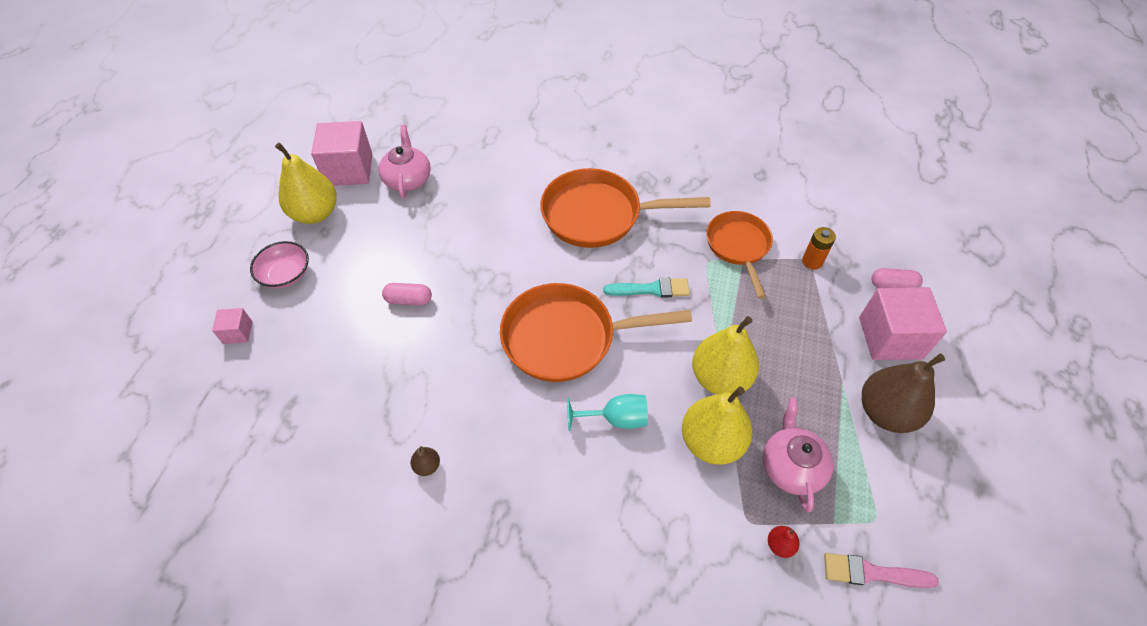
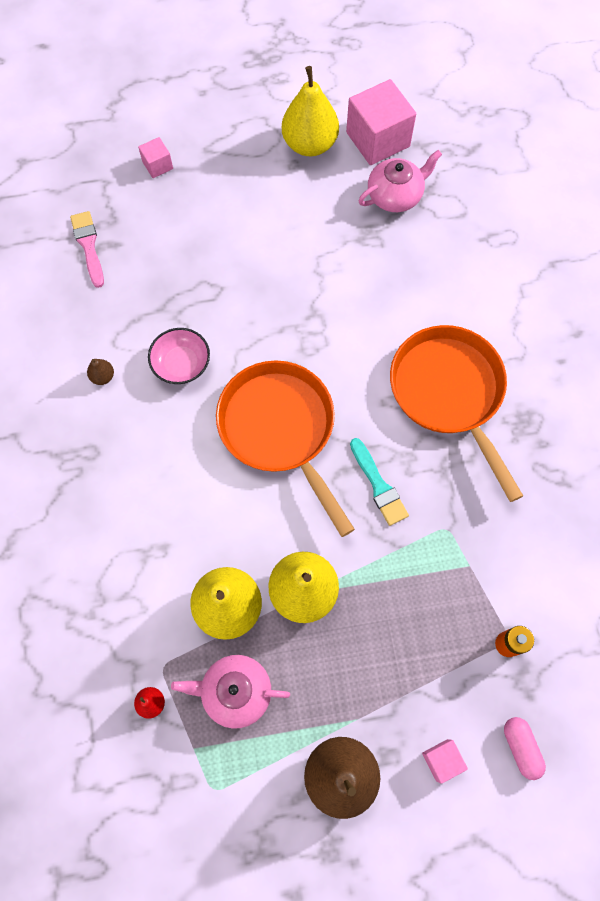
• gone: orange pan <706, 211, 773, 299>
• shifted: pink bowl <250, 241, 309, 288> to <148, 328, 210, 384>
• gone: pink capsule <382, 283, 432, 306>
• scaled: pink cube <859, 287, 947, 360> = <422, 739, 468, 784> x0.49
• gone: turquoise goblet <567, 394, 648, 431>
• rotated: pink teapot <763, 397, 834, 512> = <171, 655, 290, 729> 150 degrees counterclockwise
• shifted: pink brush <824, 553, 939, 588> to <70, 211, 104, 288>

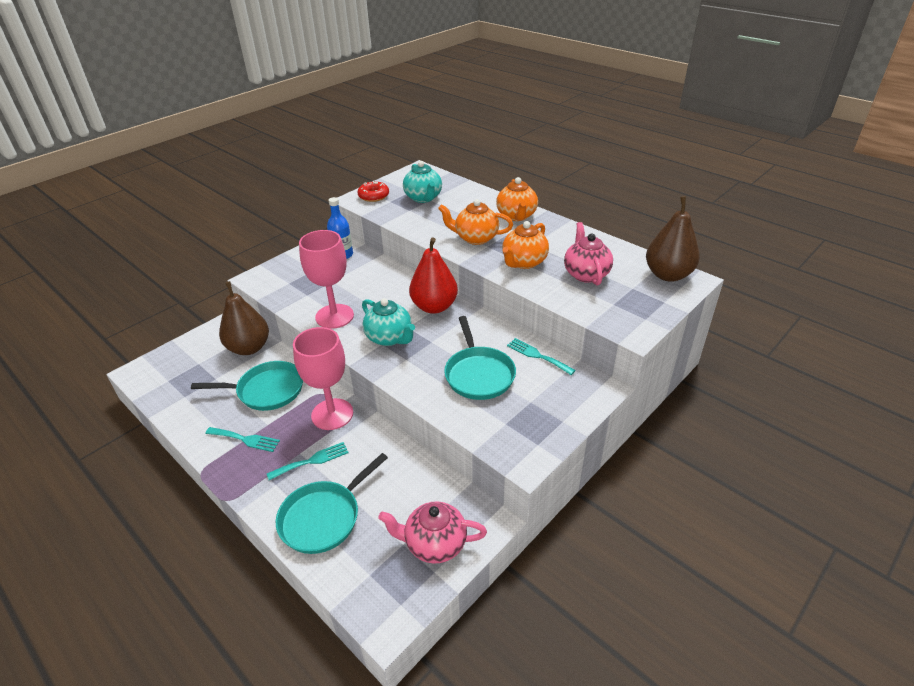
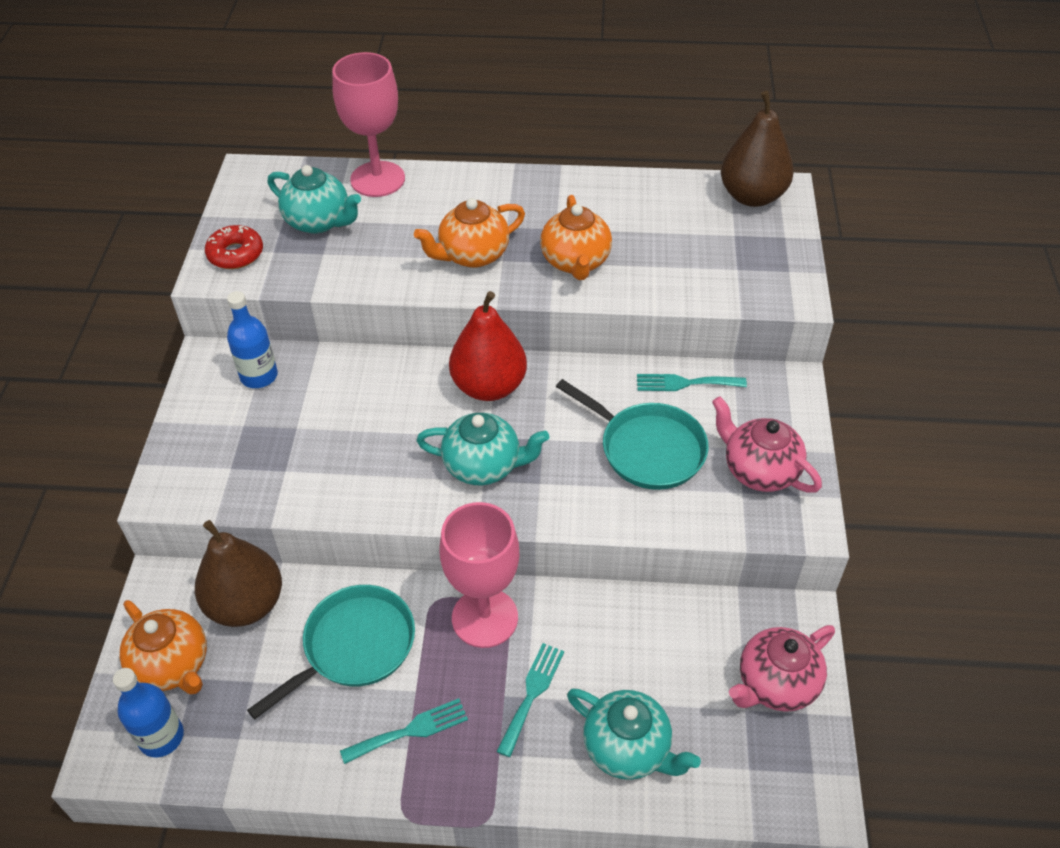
• shifted: orange teapot <496, 177, 538, 221> to <120, 600, 207, 694>
• shifted: pink teapot <564, 222, 613, 285> to <712, 396, 822, 493>
• shifted: pink goblet <299, 230, 354, 329> to <332, 52, 405, 197>
• swapped: turquoise pan <276, 453, 388, 554> to turquoise teapot <567, 688, 701, 780>
• new: blue bottle <113, 668, 184, 758>

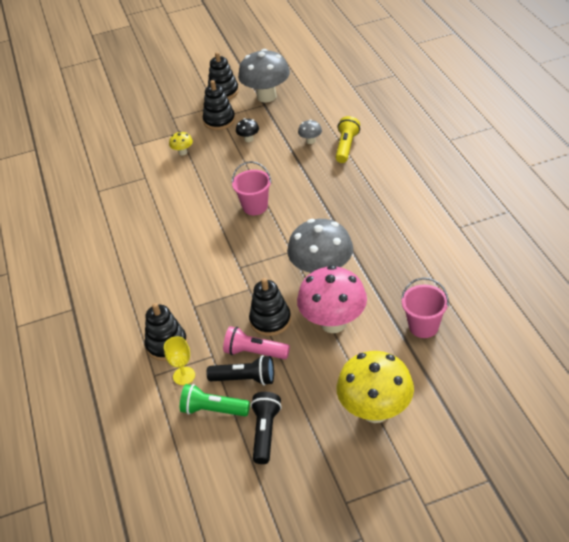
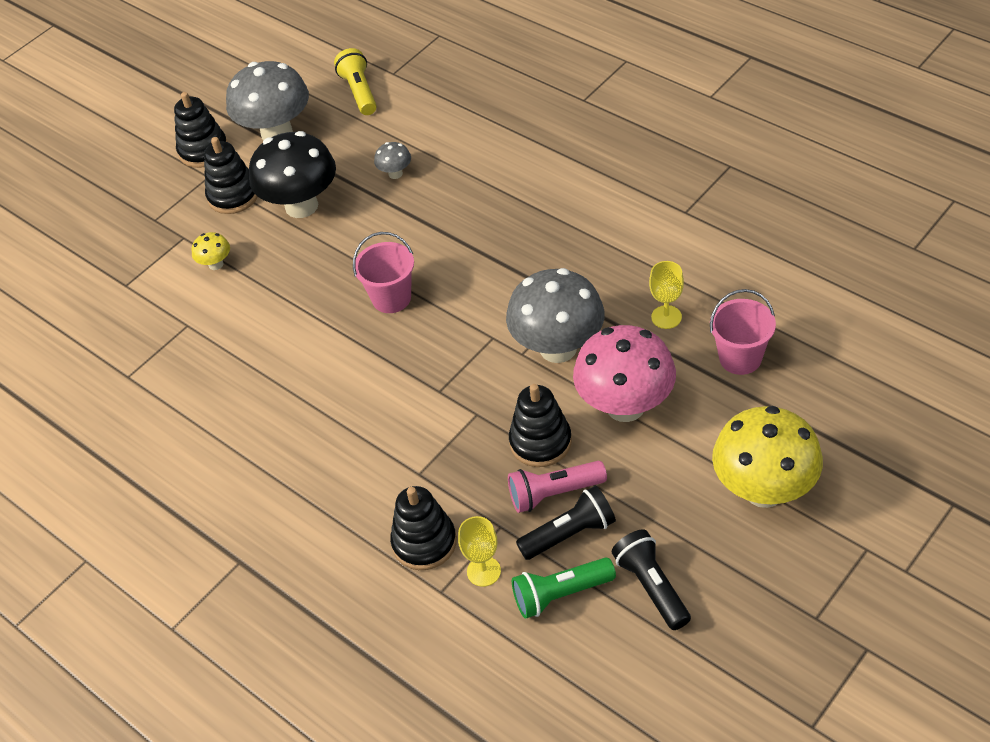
• shifted: yellow flashlight <335, 116, 360, 163> to <334, 48, 377, 115>
• scaled: black mushroom <236, 118, 259, 142> = <249, 131, 336, 218> x2.29
• new: yellow goblet <649, 261, 684, 329>

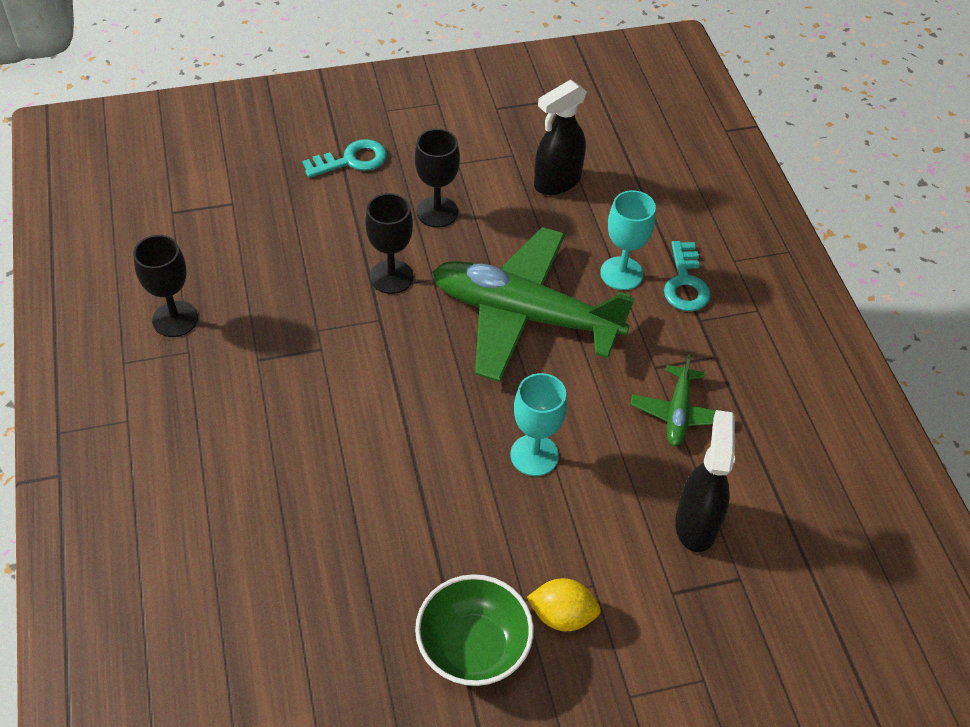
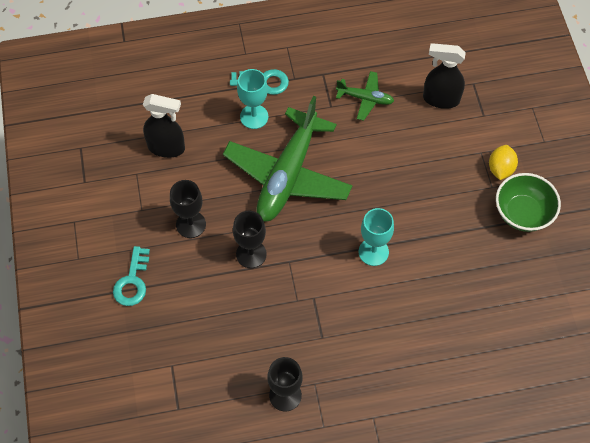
• rotated: black spray bottle <534, 80, 587, 195> = <143, 94, 185, 158> 45 degrees counterclockwise
• rotated: turquoise key <302, 139, 387, 178> = <113, 246, 150, 306> 150 degrees counterclockwise
• shifted: turquoise goblet <511, 373, 567, 476> to <359, 208, 394, 266>

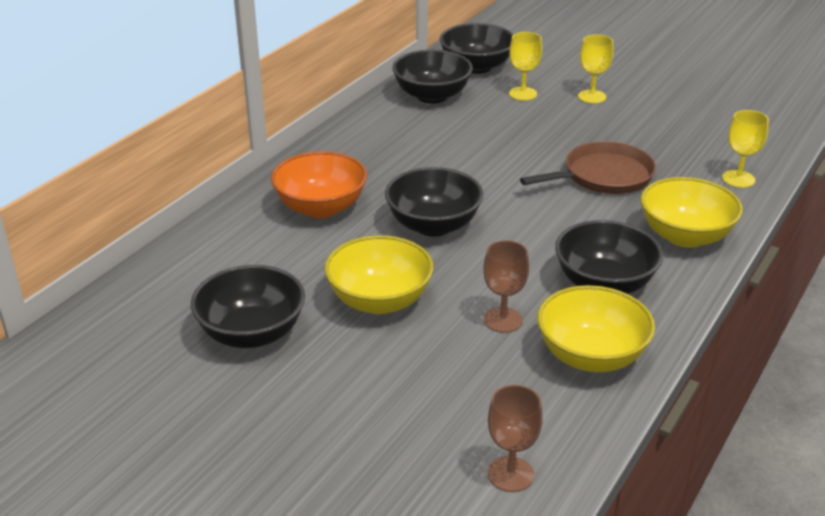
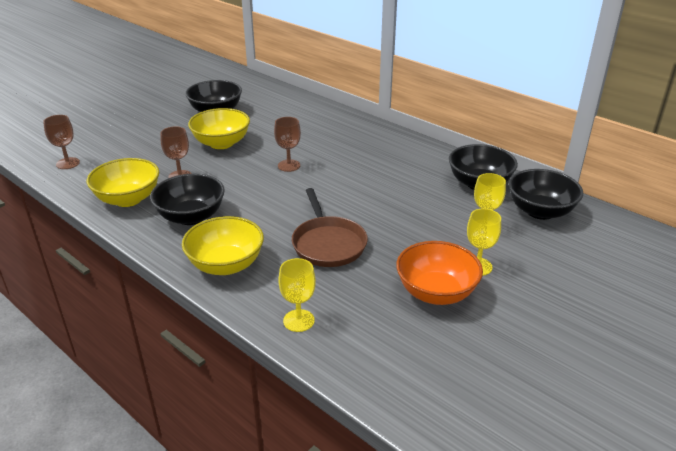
• shifted: orange bowl <271, 151, 367, 218> to <396, 241, 483, 305>
• swapped: black bowl <385, 167, 483, 236> to brown goblet <274, 117, 301, 172>

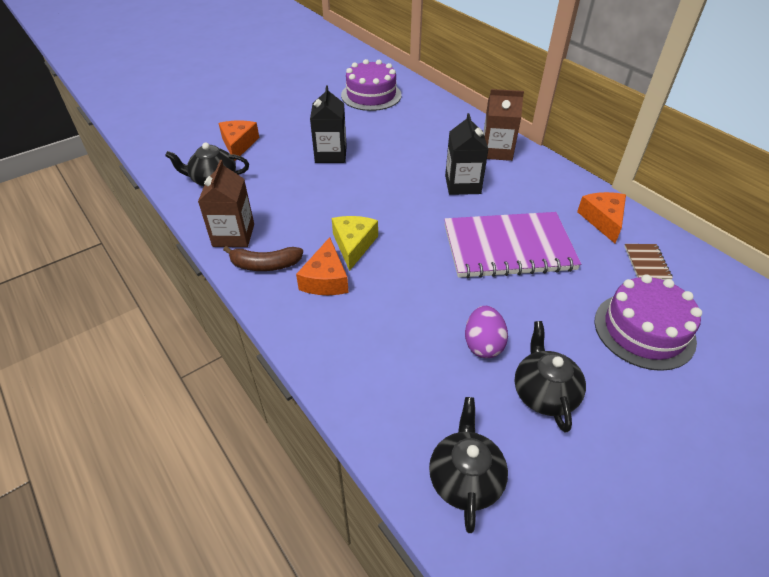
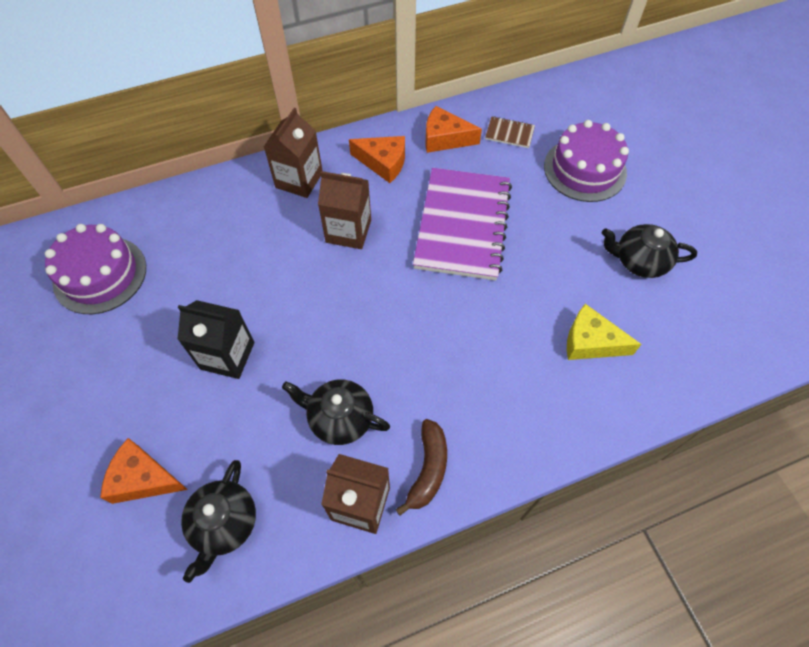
• repainted: black carton <445, 113, 489, 195> to brown carton <318, 171, 371, 249>
• shifted: yellow cheese <332, 216, 378, 271> to <567, 304, 642, 360>
• shifted: orange cheese <296, 237, 349, 295> to <349, 136, 405, 183>
• gone: purple egg <465, 306, 508, 358>
• shifted: black teapot <429, 397, 508, 533> to <282, 379, 390, 445>

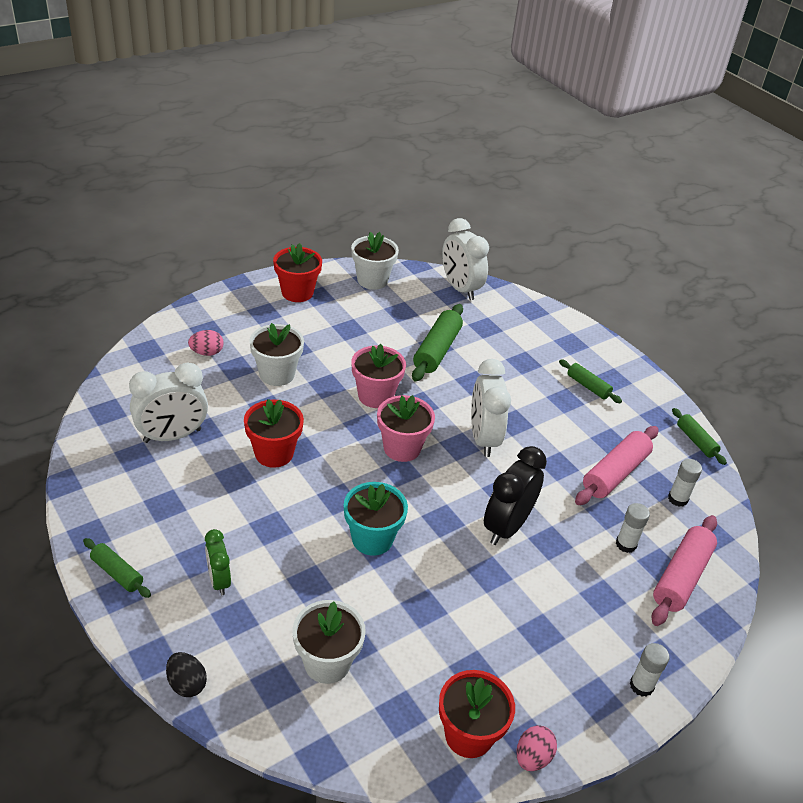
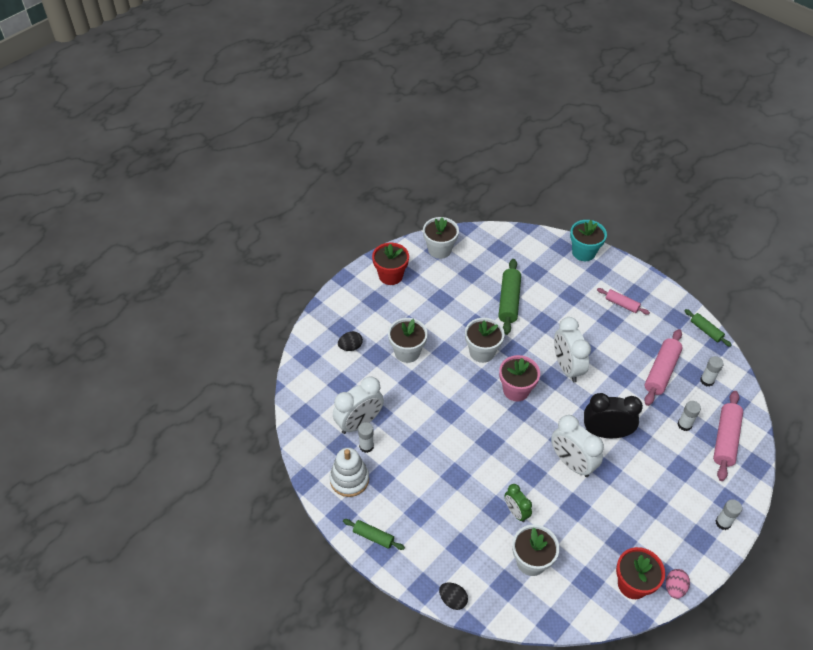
• shifted: white clock <442, 218, 489, 300> to <551, 415, 604, 477>
• repainted: pink egg <188, 330, 224, 356> to black egg <338, 331, 363, 351>
• repainted: pink flower pot <351, 344, 406, 408> to white flower pot <465, 318, 505, 363>
• repainted: green rolling pin <559, 359, 622, 403> to pink rolling pin <597, 288, 650, 315>
• gone: red flower pot <244, 399, 304, 468>
• rotated: black clock <484, 446, 547, 545> = <584, 393, 643, 438> 75 degrees clockwise
• shifted: turquoise flower pot <344, 482, 408, 556> to <570, 220, 607, 261>
• shifted: green clock <205, 529, 231, 595> to <505, 484, 532, 522>
• new: white glue stick <358, 422, 374, 453>
• new: white stacking toy <330, 448, 369, 497>

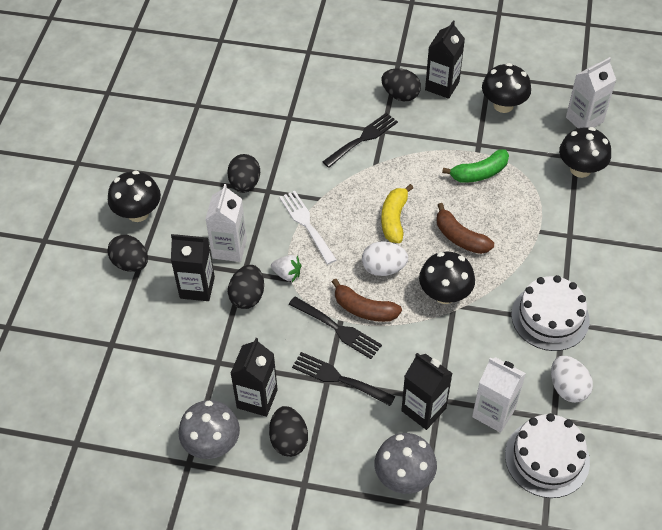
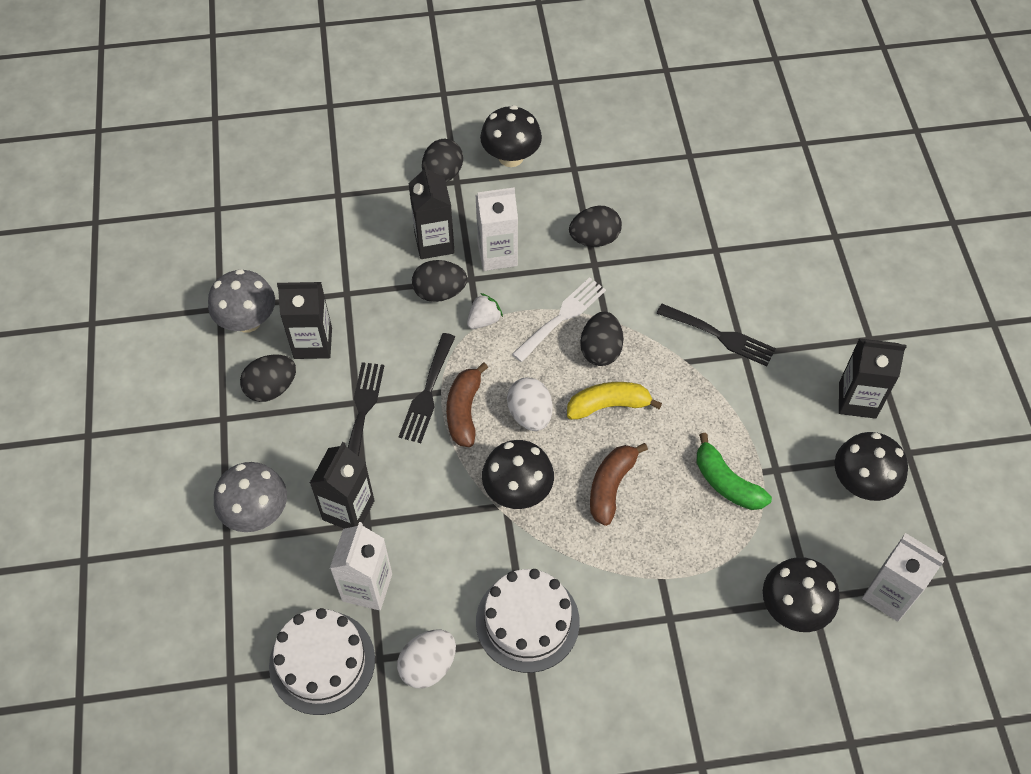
• shifted: black egg <381, 68, 421, 101> to <580, 312, 624, 366>
• rotated: white strawberry <271, 255, 301, 282> = <467, 293, 503, 329> 135 degrees counterclockwise

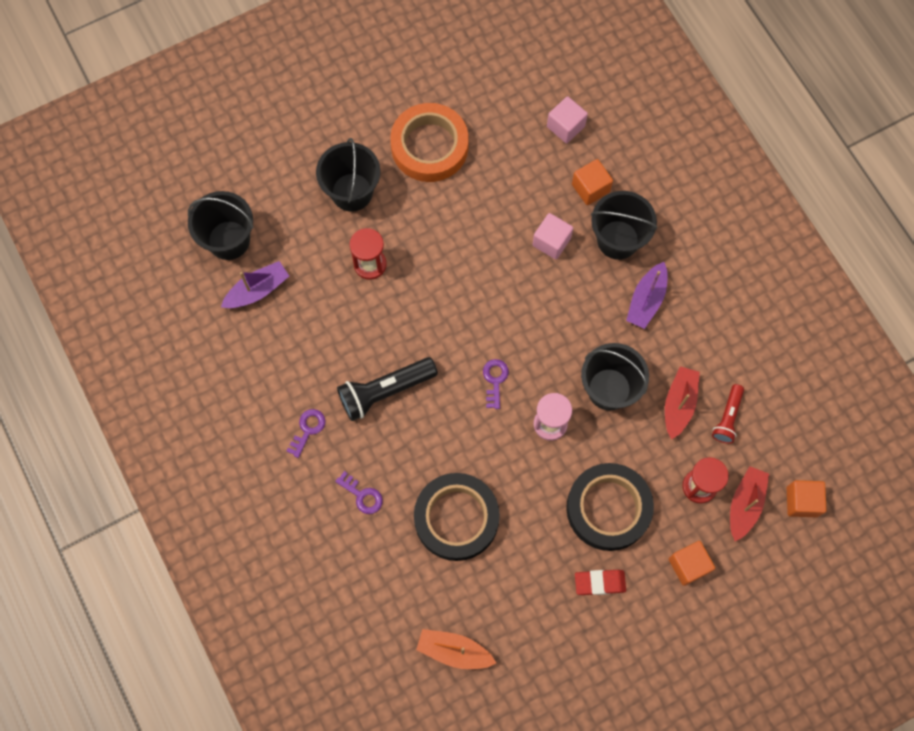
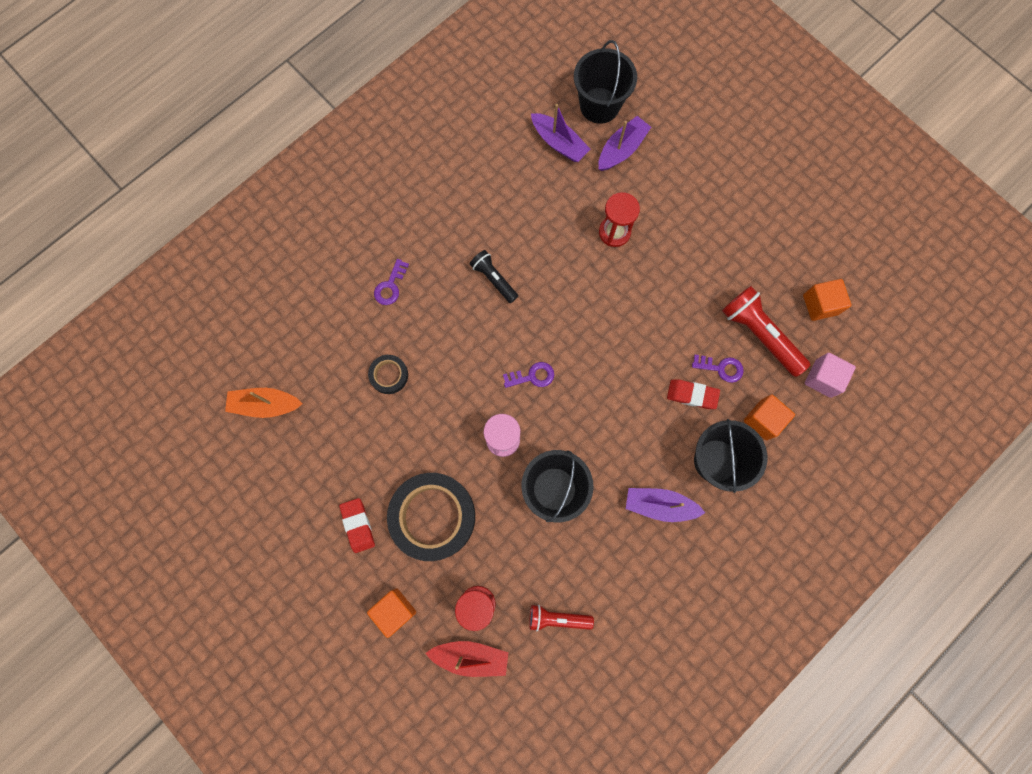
• gone: orange tape <390, 103, 469, 182>
• gone: black bucket <316, 138, 380, 212>
• swapped: pink cube <532, 213, 573, 259> to red eraser <667, 379, 720, 409>
• scaled: black flashlight <337, 357, 438, 421> = <470, 250, 518, 303> x0.60
• gone: red boat <665, 366, 700, 440>
• shifted: purple key <287, 409, 326, 458> to <692, 355, 744, 383>
• scaled: black tape <414, 473, 500, 561> = <368, 355, 408, 394> x0.47
• shifted: orange cube <787, 480, 827, 517> to <803, 279, 852, 321>
• rotated: orange boat <416, 629, 496, 669> = <225, 388, 303, 418> 90 degrees counterclockwise
• new: purple boat <598, 116, 651, 171>
• new: red flashlight <722, 286, 810, 377>

